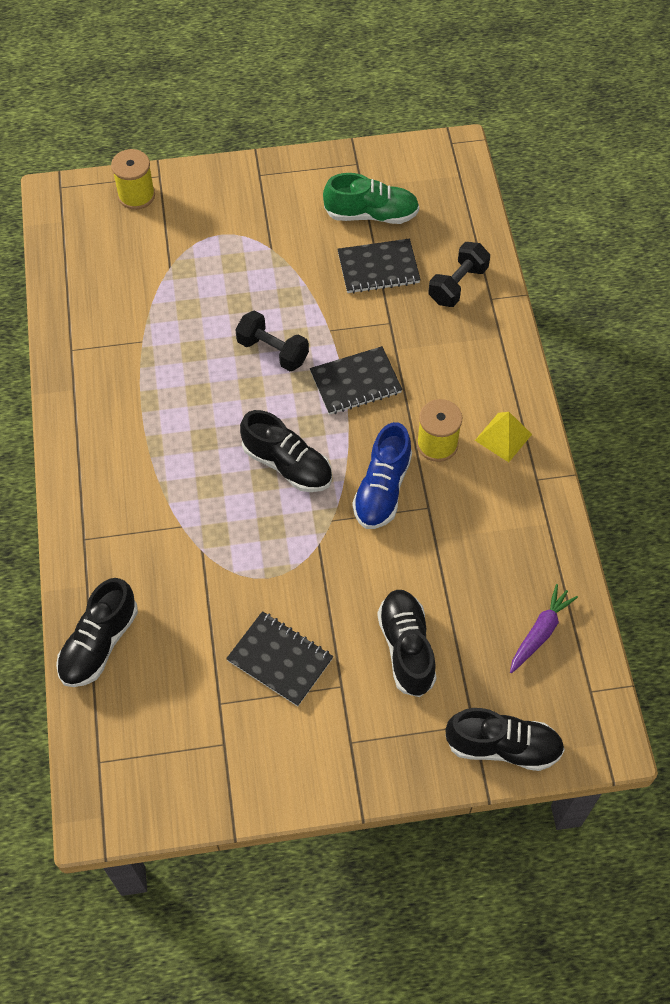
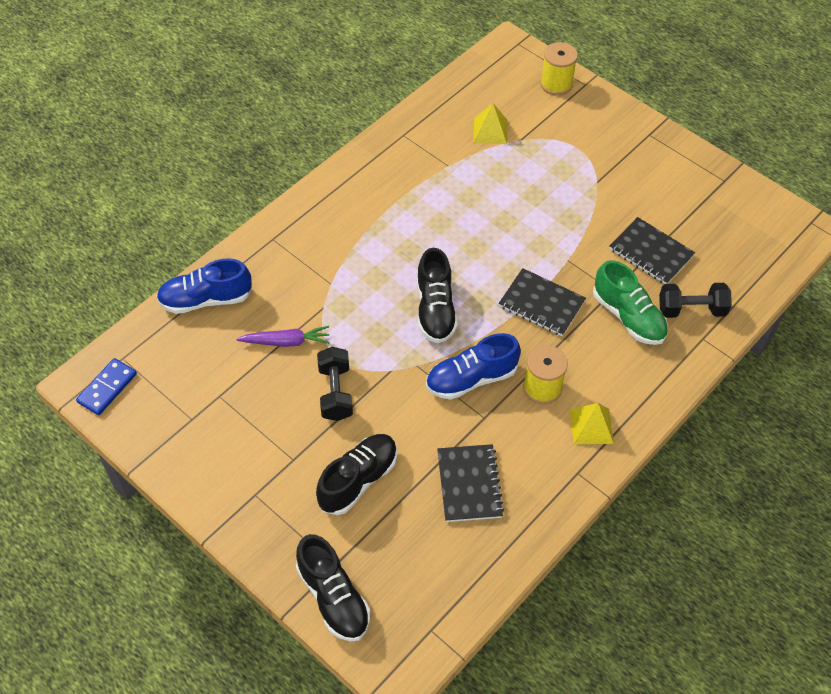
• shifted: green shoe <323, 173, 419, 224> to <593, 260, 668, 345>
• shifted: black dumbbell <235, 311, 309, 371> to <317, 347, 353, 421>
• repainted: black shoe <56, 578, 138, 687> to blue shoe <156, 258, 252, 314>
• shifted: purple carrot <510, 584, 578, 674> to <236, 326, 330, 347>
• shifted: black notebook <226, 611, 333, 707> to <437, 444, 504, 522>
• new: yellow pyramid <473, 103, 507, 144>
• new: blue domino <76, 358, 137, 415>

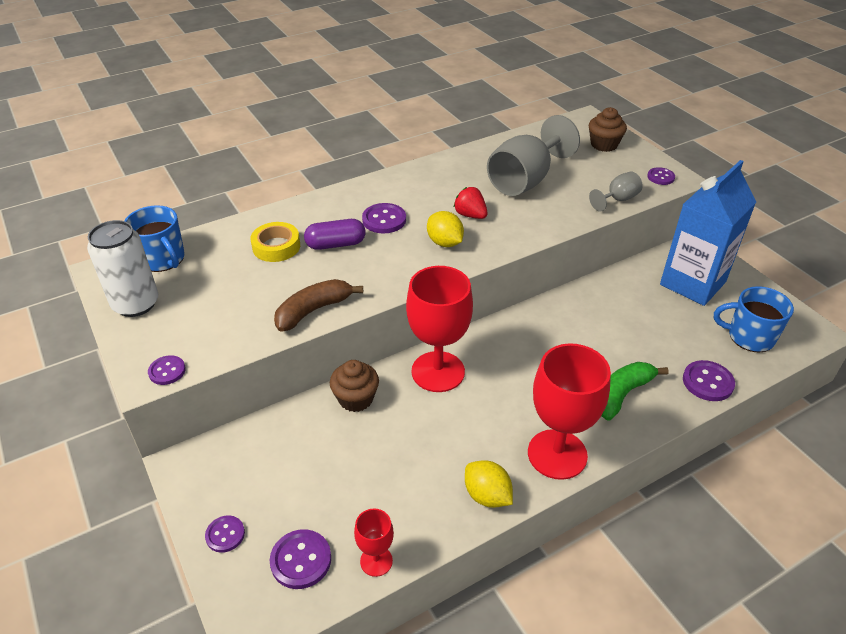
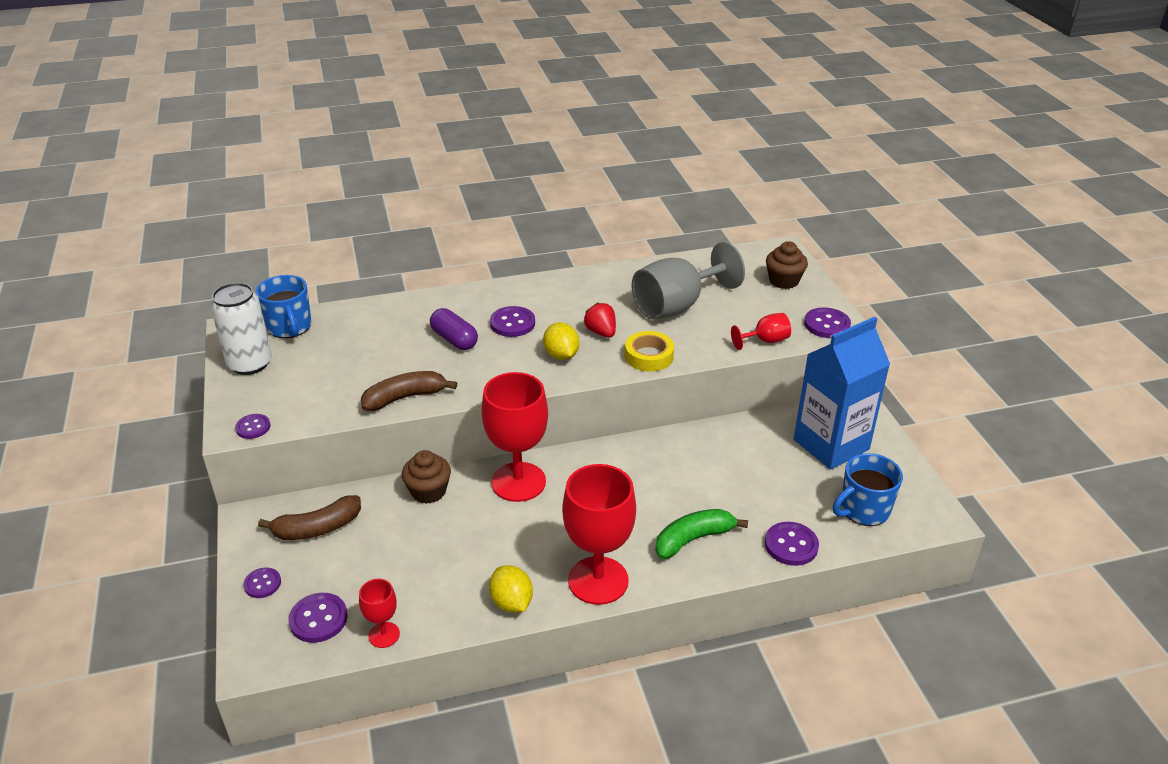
• scaled: purple button <647, 167, 675, 185> = <804, 307, 851, 338> x1.53
• repainted: grey goblet <589, 171, 643, 212> to red goblet <731, 313, 791, 350>
• rotated: purple capsule <304, 219, 365, 250> = <430, 308, 478, 350> 45 degrees clockwise
• shifted: yellow tape <250, 222, 300, 262> to <625, 331, 674, 372>
• rotated: blue mug <714, 286, 794, 353> = <833, 453, 903, 526> 60 degrees counterclockwise
• new: brown banana <258, 495, 361, 540>

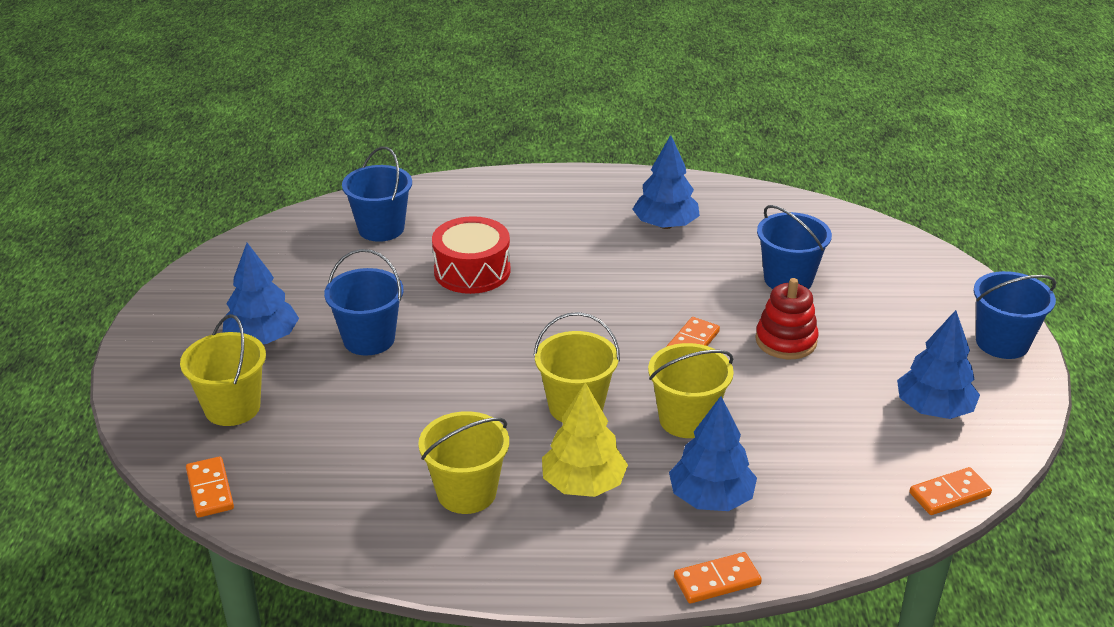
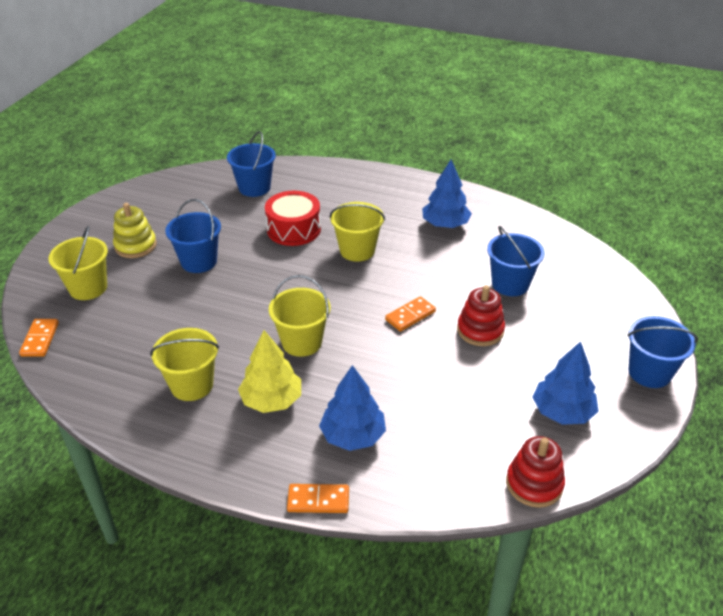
• swapped: blue tree <222, 243, 299, 344> to yellow stacking toy <113, 203, 157, 258>
• shifted: yellow bucket <648, 343, 734, 438> to <330, 202, 385, 262>
• swapped: orange domino <909, 467, 992, 515> to red stacking toy <506, 436, 565, 508>

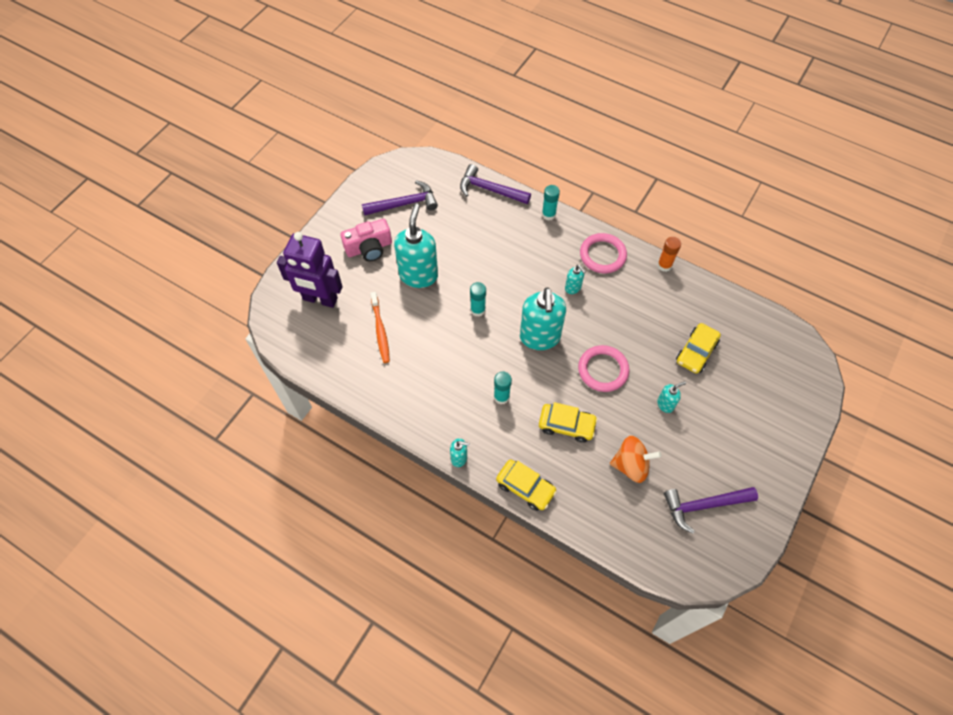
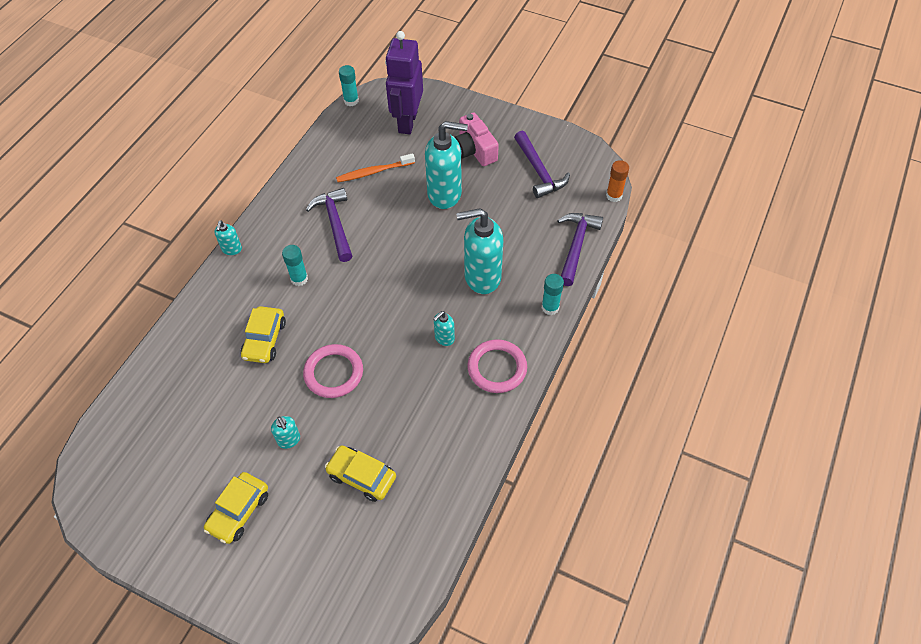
• shifted: orange glue stick <657, 237, 681, 272> to <606, 160, 629, 202>
• shifted: turquoise glue stick <470, 282, 486, 317> to <339, 65, 359, 106>
• shifted: turquoise soap dispenser <520, 287, 566, 350> to <456, 208, 503, 294>
• gone: orange spinning top <610, 436, 662, 483>
• shifted: yellow car <496, 459, 557, 511> to <204, 472, 268, 544>
• shifted: purple hammer <664, 487, 758, 534> to <306, 188, 352, 262>

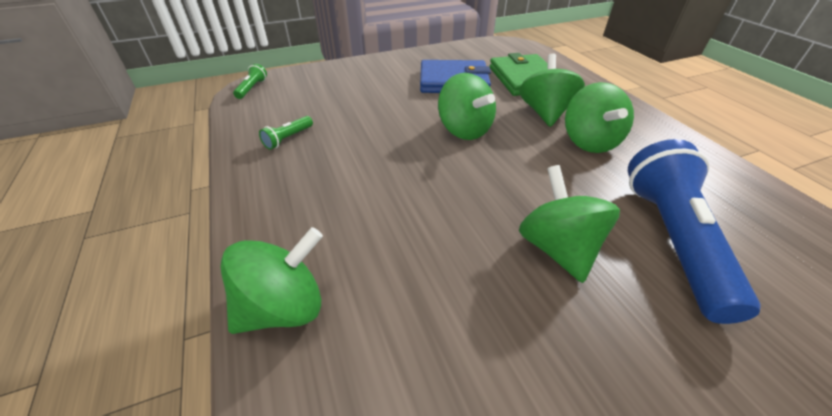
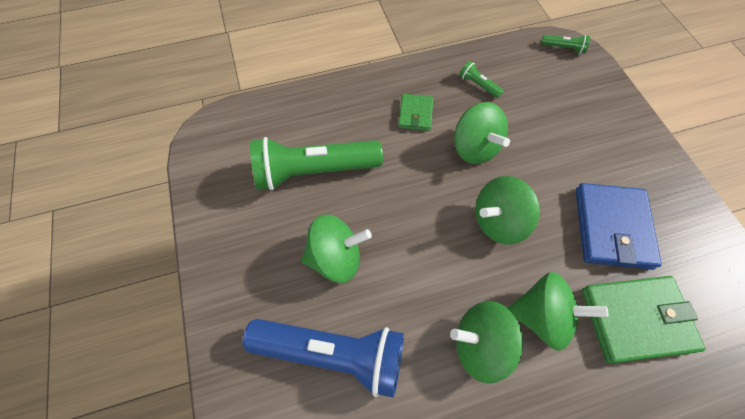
• shifted: green spinning top <221, 227, 323, 334> to <454, 102, 510, 164>
• new: green wallet <398, 94, 433, 131>
• new: green flashlight <250, 137, 383, 190>

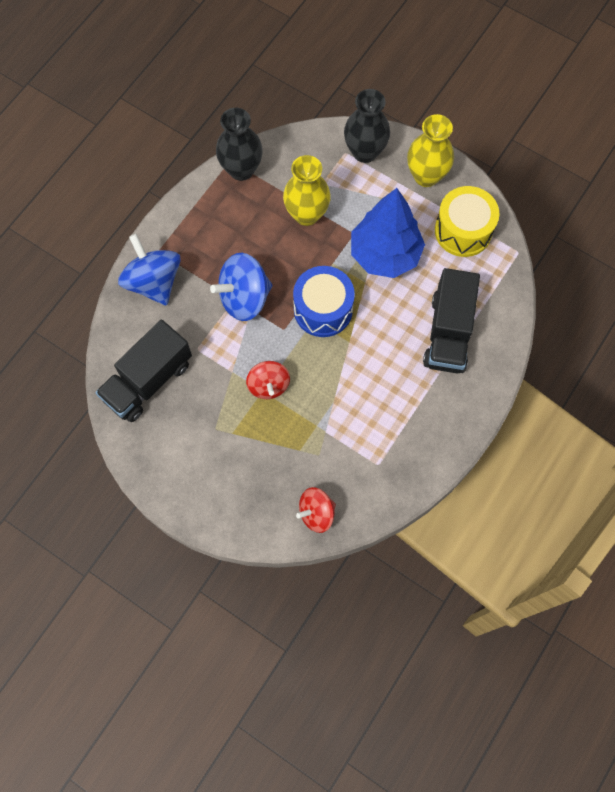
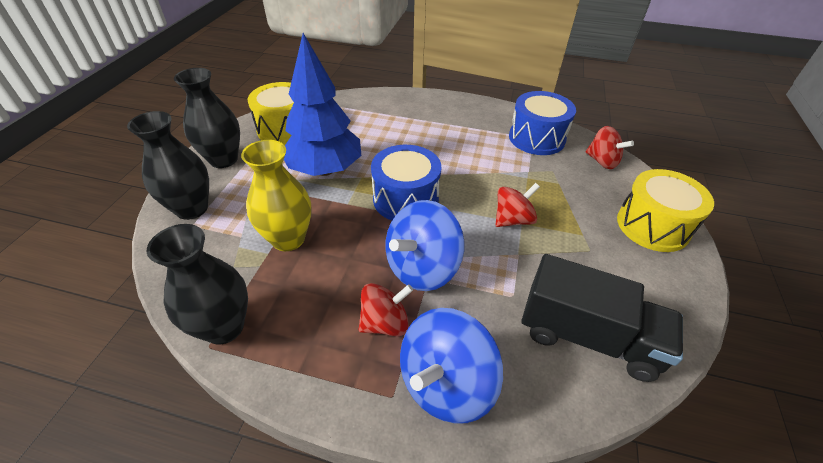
• repainted: yellow vase <407, 114, 454, 187> to black vase <174, 68, 240, 168>
• rotated: blue spinning top <210, 253, 273, 321> = <385, 200, 464, 291> 90 degrees clockwise
• gone: black truck <423, 268, 480, 373>
• new: blue drum <509, 91, 576, 155>
• new: yellow drum <617, 169, 714, 252>
• new: red spinning top <359, 283, 413, 336>

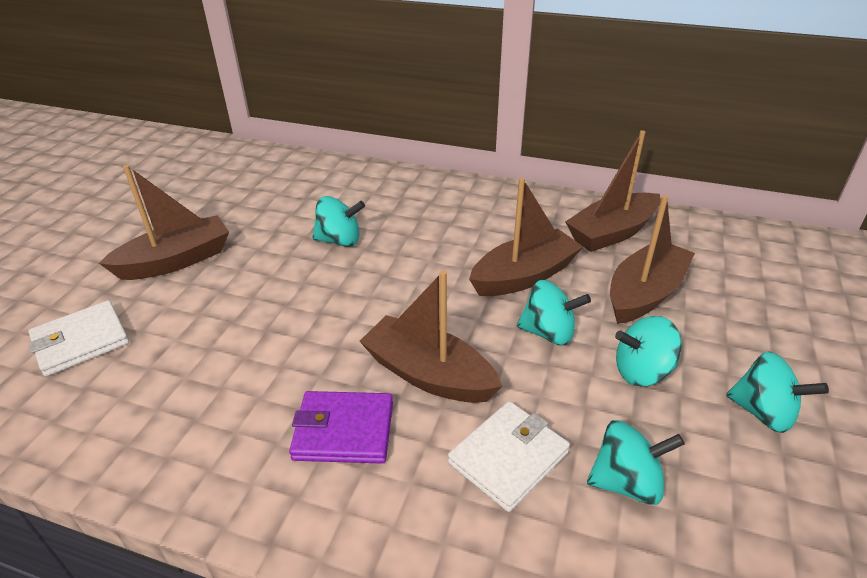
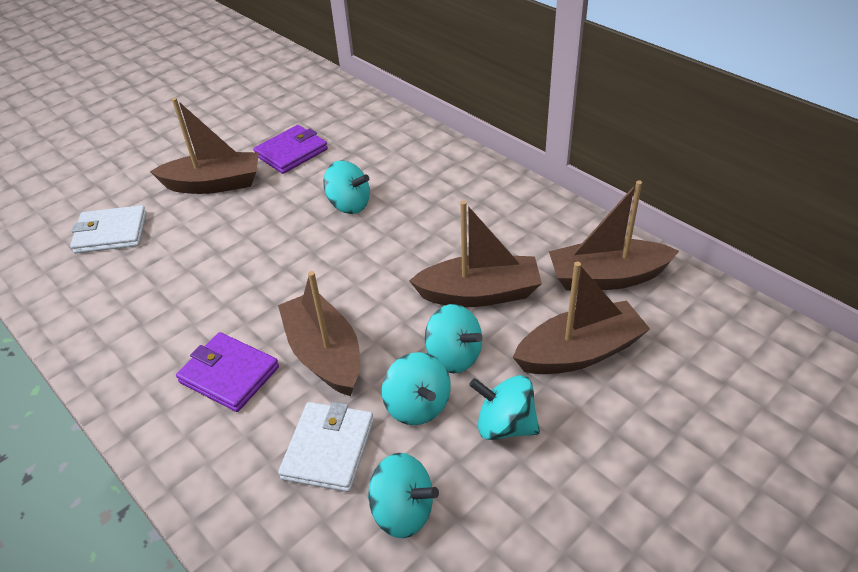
• shifted: turquoise spinning top <726, 352, 829, 433> to <382, 352, 451, 425>
• rotated: white wallet <448, 401, 570, 512> = <278, 402, 374, 492> 60 degrees counterclockwise
• new: purple wallet <253, 125, 328, 174>

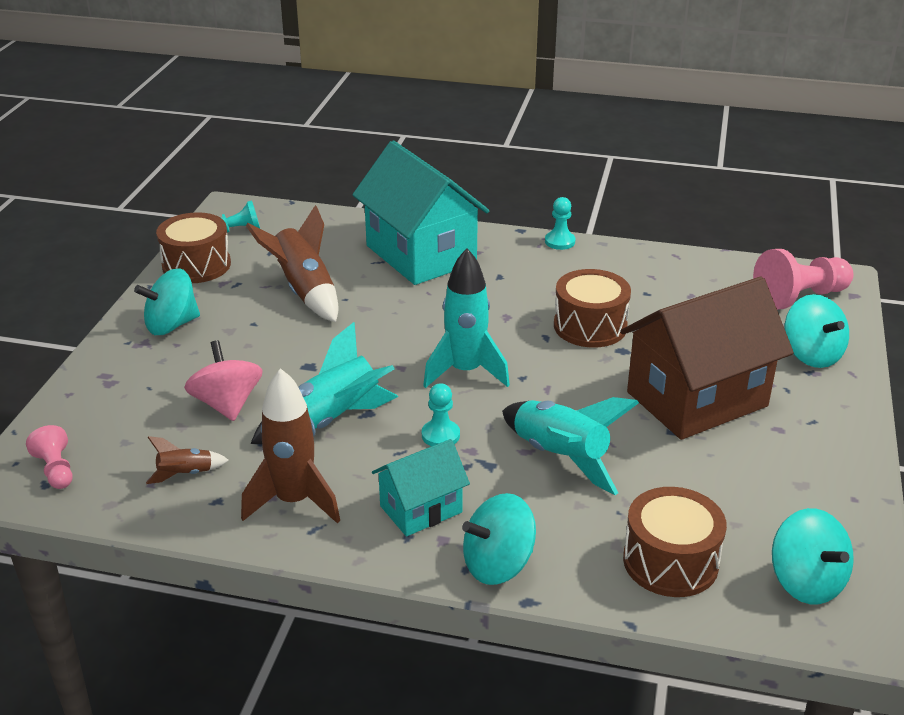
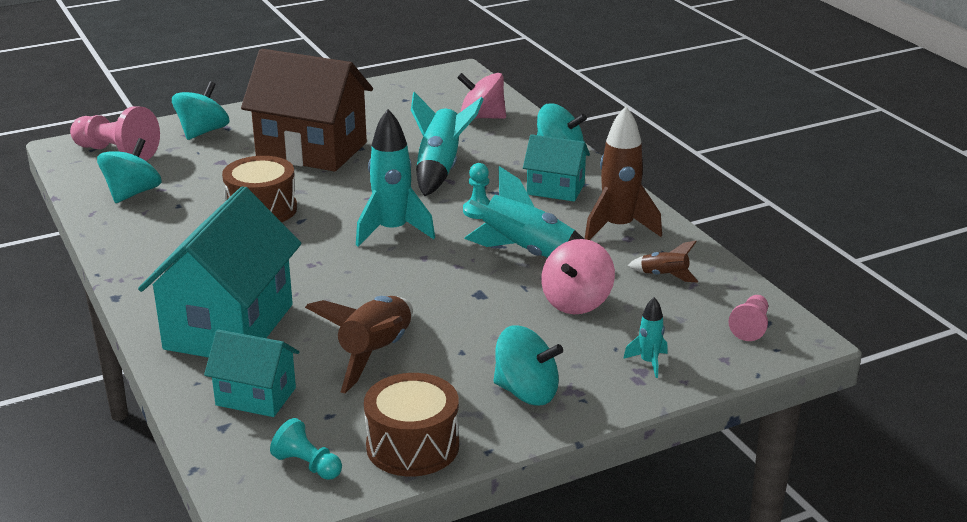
• gone: turquoise pawn <545, 197, 576, 250>
• swapped: brown drum <623, 487, 727, 597> to pink spinning top <457, 73, 506, 119>
• shifted: turquoise spinning top <772, 508, 854, 604> to <97, 138, 162, 203>
• new: turquoise rocket <623, 297, 668, 378>
• new: turquoise house <204, 329, 299, 417>

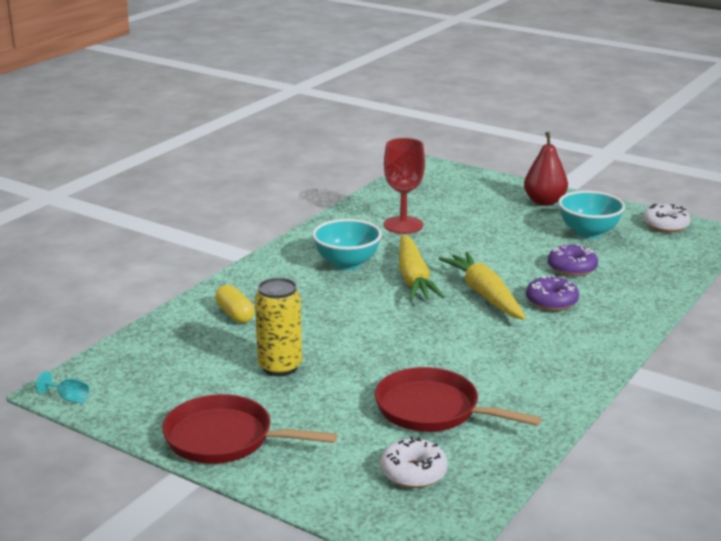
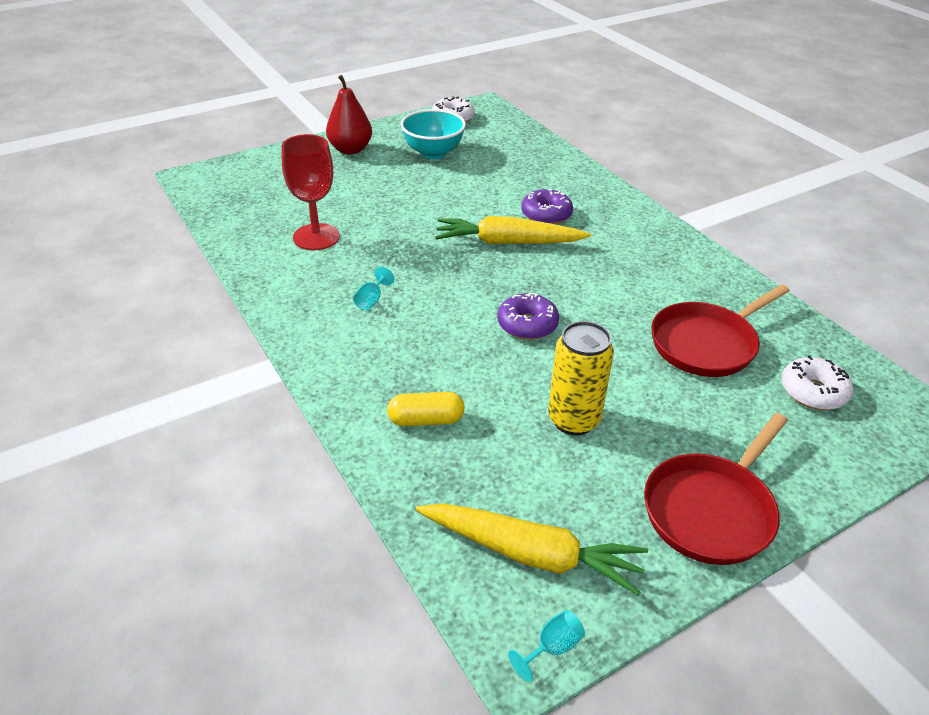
• swapped: turquoise bowl <312, 219, 382, 270> to turquoise goblet <353, 267, 394, 310>
• shifted: yellow carrot <399, 234, 444, 301> to <416, 503, 648, 596>
• shifted: purple donut <548, 243, 598, 276> to <497, 293, 559, 340>

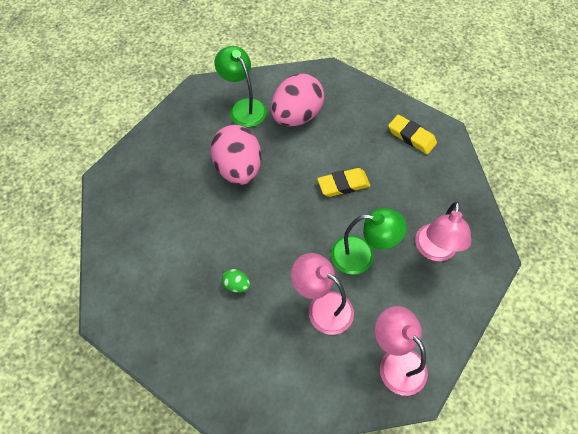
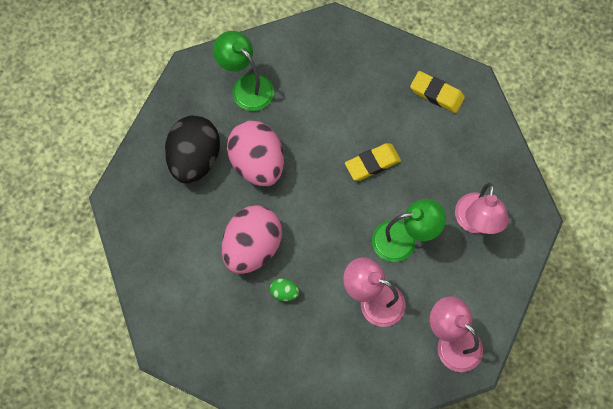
• shifted: pink egg <271, 74, 324, 126> to <222, 205, 282, 274>
• new: black egg <165, 115, 220, 184>

